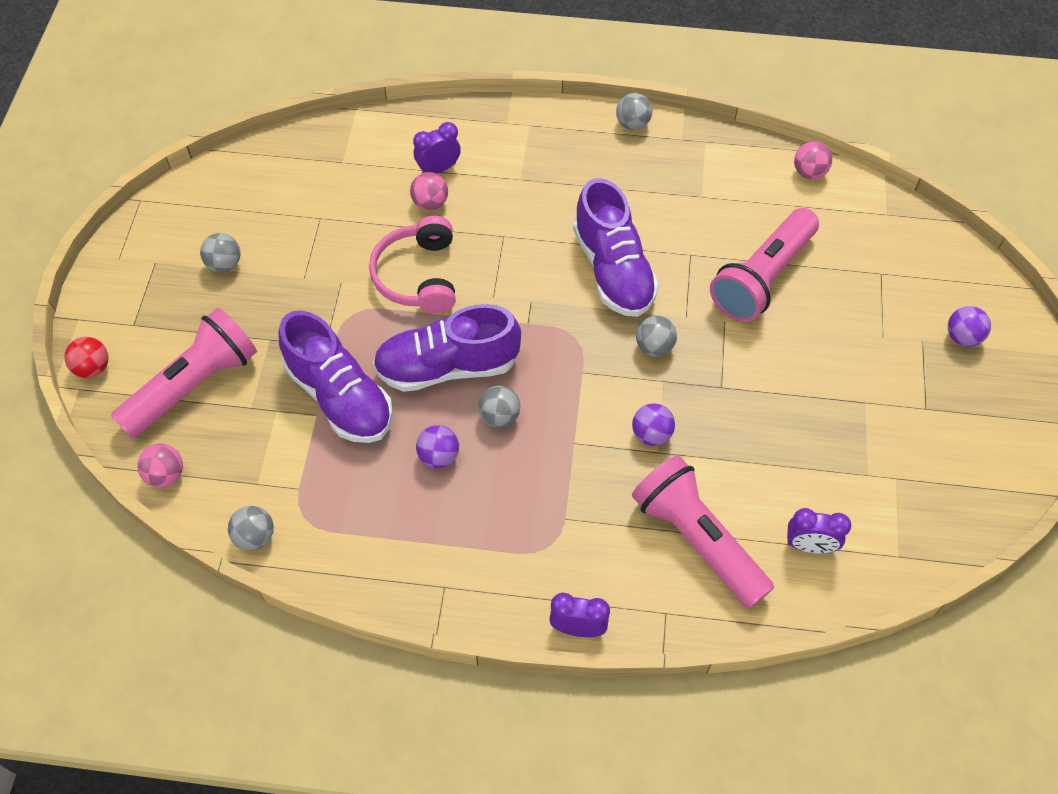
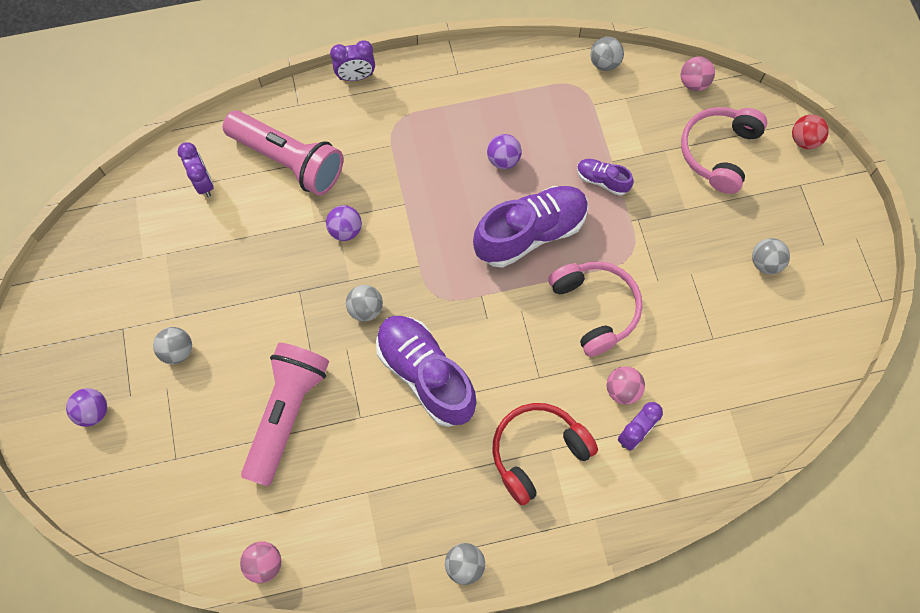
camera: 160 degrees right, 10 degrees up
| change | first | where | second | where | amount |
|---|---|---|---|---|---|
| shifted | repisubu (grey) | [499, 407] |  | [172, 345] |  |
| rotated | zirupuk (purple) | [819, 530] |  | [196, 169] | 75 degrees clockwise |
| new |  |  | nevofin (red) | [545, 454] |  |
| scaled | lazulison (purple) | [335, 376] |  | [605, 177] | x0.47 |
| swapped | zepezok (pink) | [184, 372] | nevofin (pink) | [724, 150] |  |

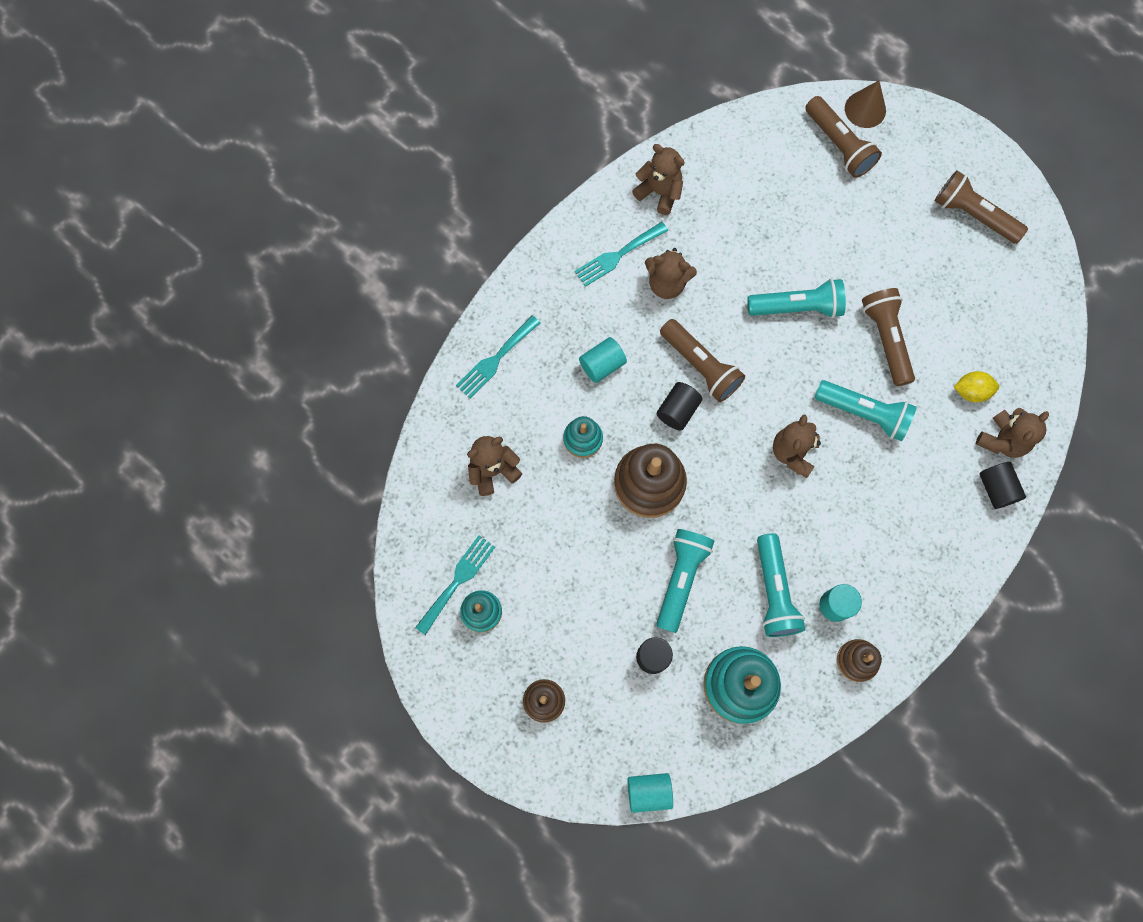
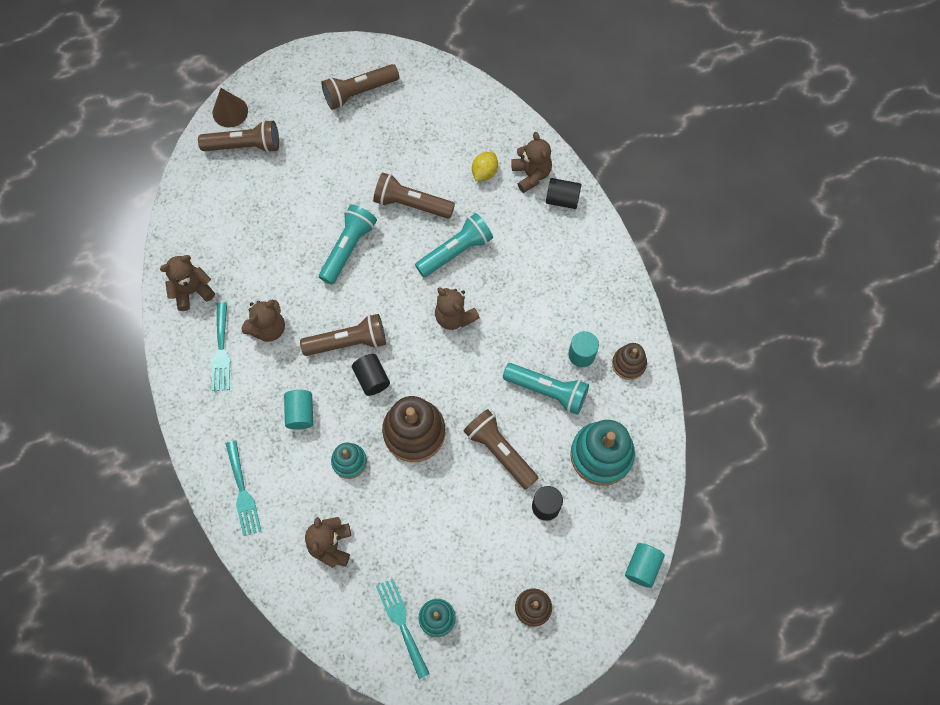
camera: 60 degrees left, 5 degrees down
| change | first | where | second | where | amount |
|---|---|---|---|---|---|
| repainted | zepezok (turquoise) | [685, 581] | zepezok (brown) | [501, 449] |  |

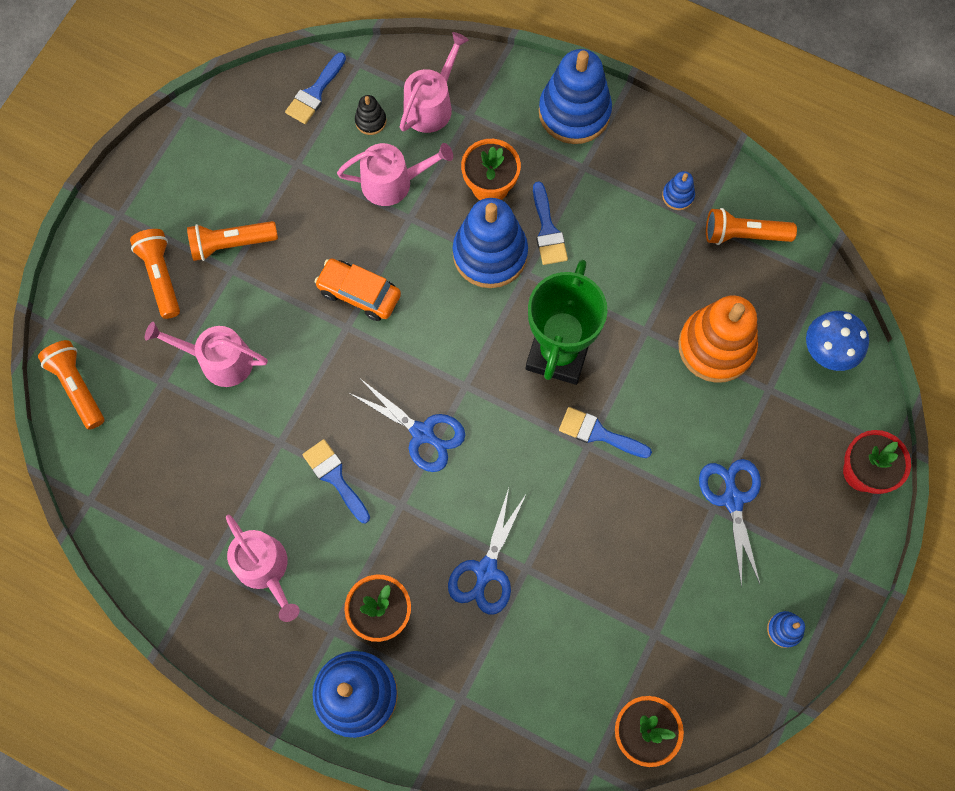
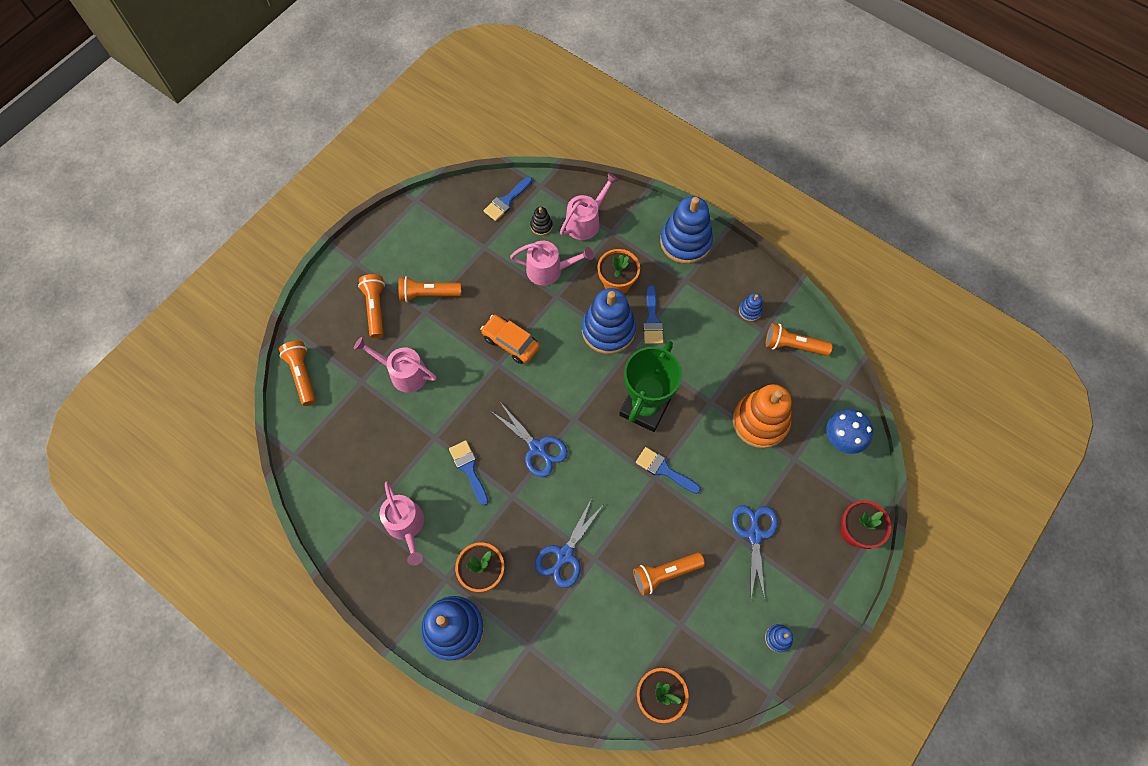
camera: 10 degrees right, 5 degrees down
| change | first | where | second | where | amount |
|---|---|---|---|---|---|
| new |  |  | zepezok (orange) | [669, 574] |  |

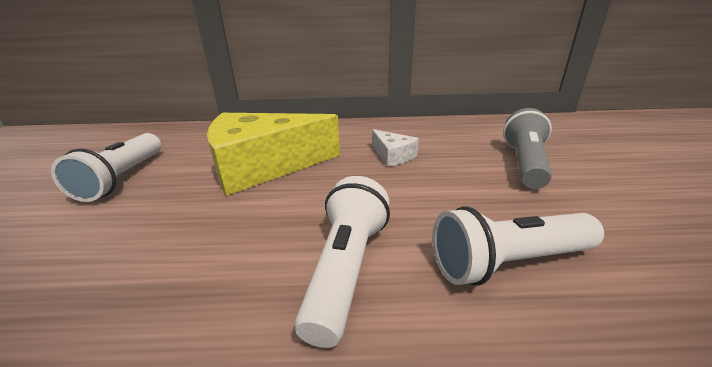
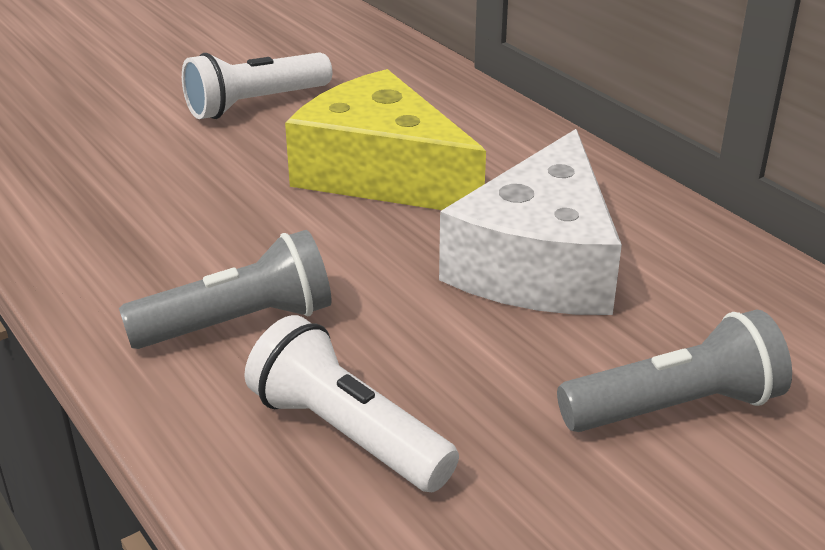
camera: 55 degrees right, 5 degrees up
| change | first | where | second | where | amount |
|---|---|---|---|---|---|
| repainted | zepezok (white) | [342, 262] | zepezok (grey) | [225, 289] |  |
| scaled | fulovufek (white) | [395, 148] |  | [530, 222] | x2.27 |

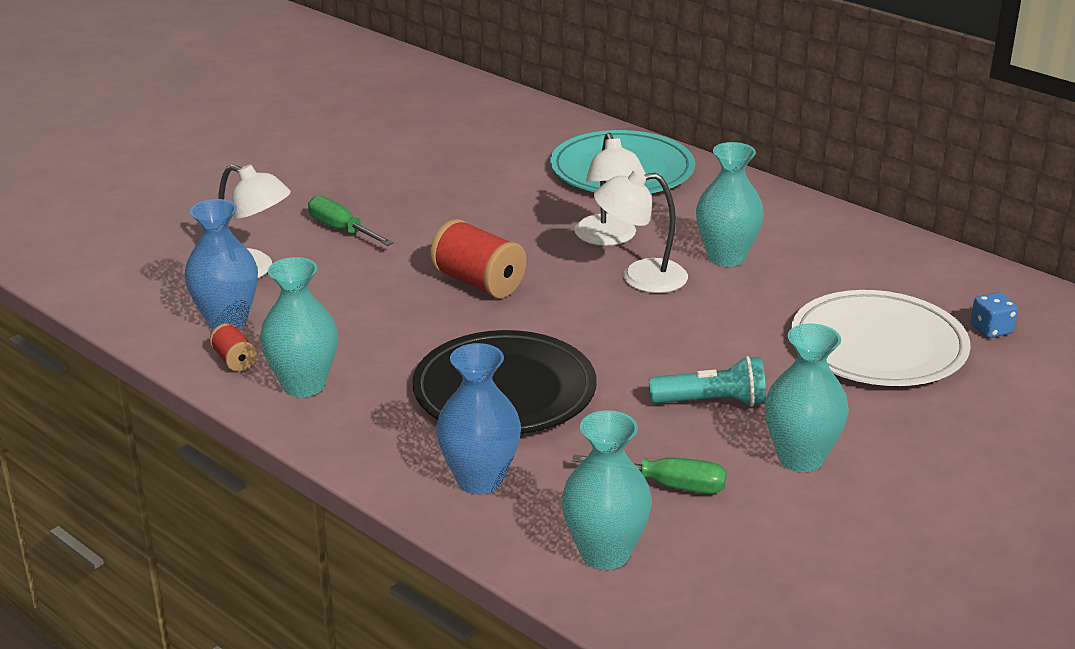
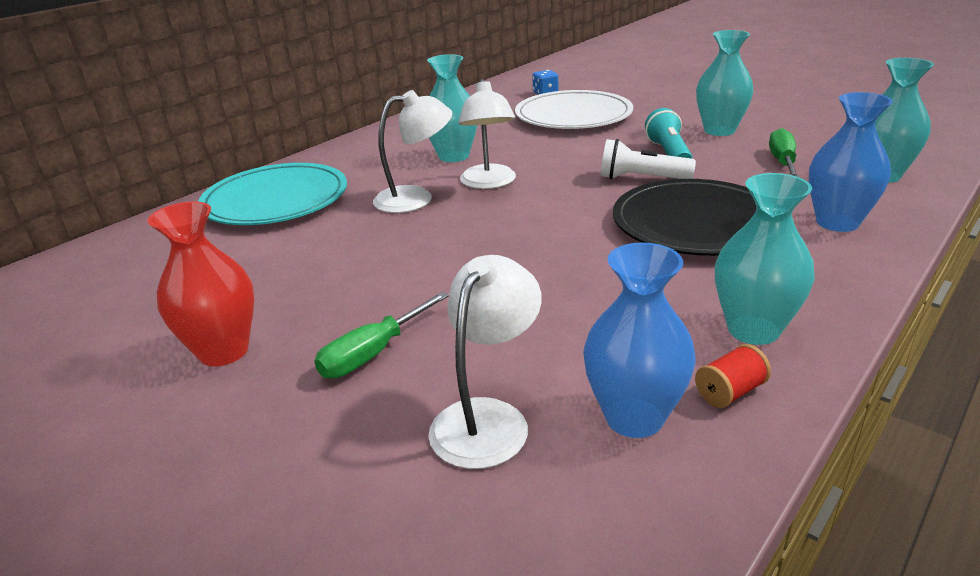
camera: 90 degrees left, 0 degrees up
| change | first | where | second | where | amount |
|---|---|---|---|---|---|
| new |  |  | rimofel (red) | [201, 283] |  |
| new |  |  | zepezok (white) | [648, 159] |  |
| gone | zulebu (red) | [478, 258] |  |  |  |

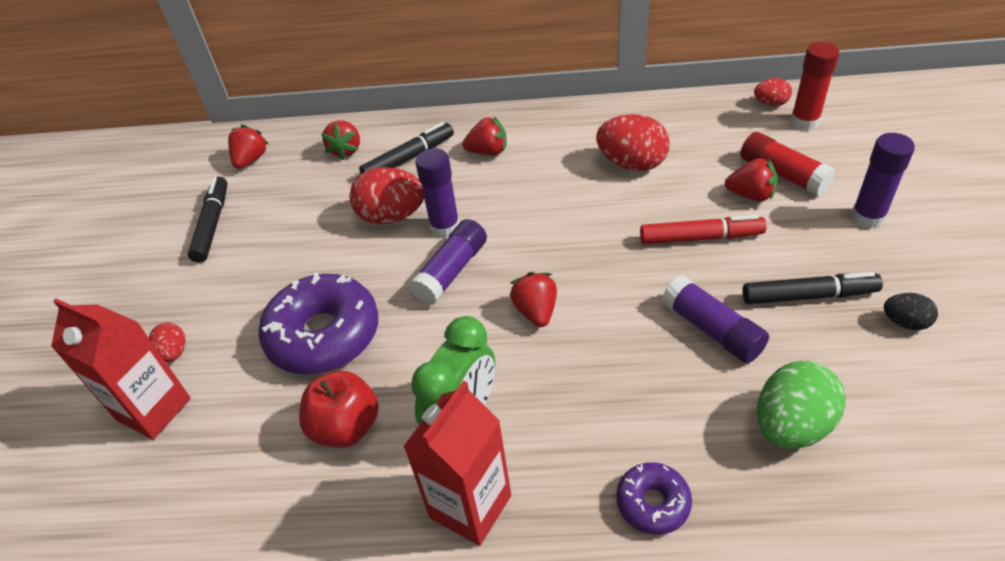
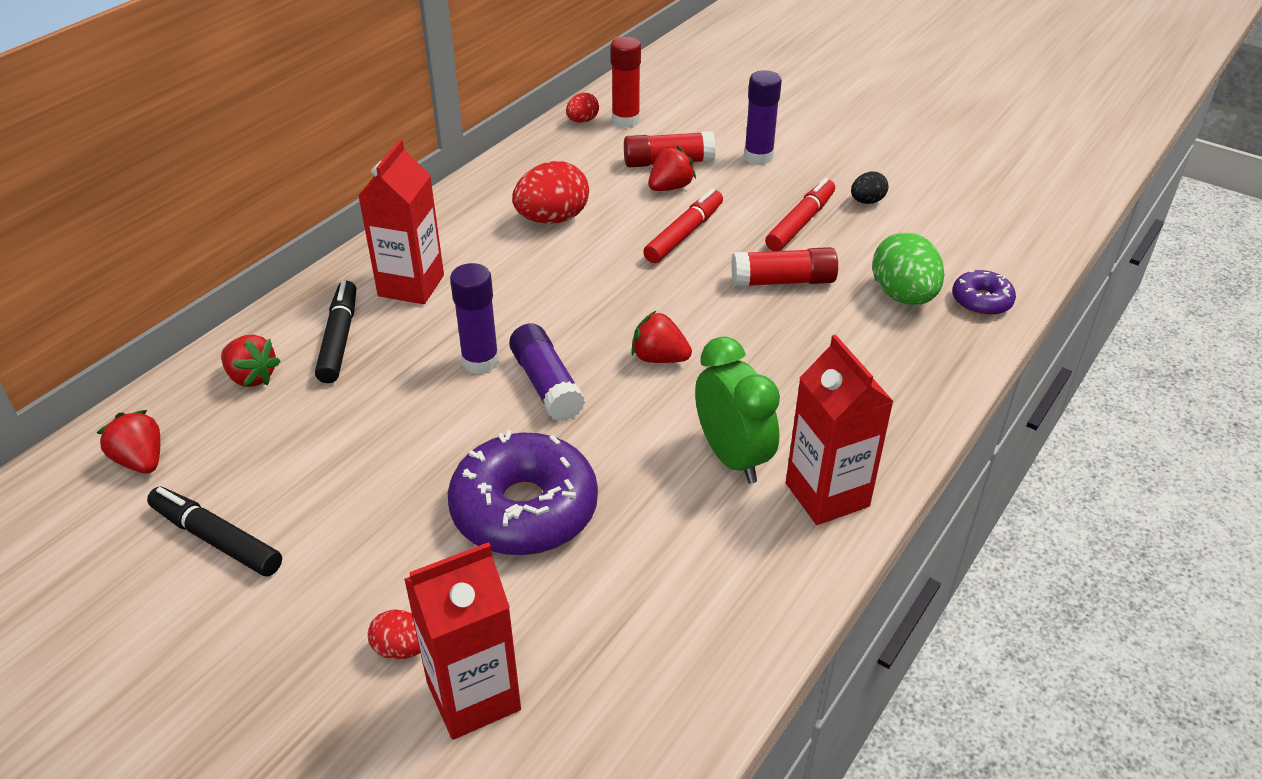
camera: 60 degrees left, 5 degrees down
| change | first | where | second | where | amount |
|---|---|---|---|---|---|
| swapped | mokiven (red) | [484, 136] | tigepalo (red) | [401, 222] |  |
| repainted | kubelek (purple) | [715, 319] | kubelek (red) | [784, 267] |  |
| repainted | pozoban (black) | [812, 288] | pozoban (red) | [800, 214] |  |
| shifted | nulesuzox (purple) | [654, 498] |  | [984, 293] |  |
| gone | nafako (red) | [339, 409] |  |  |  |
| gone | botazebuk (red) | [387, 195] |  |  |  |

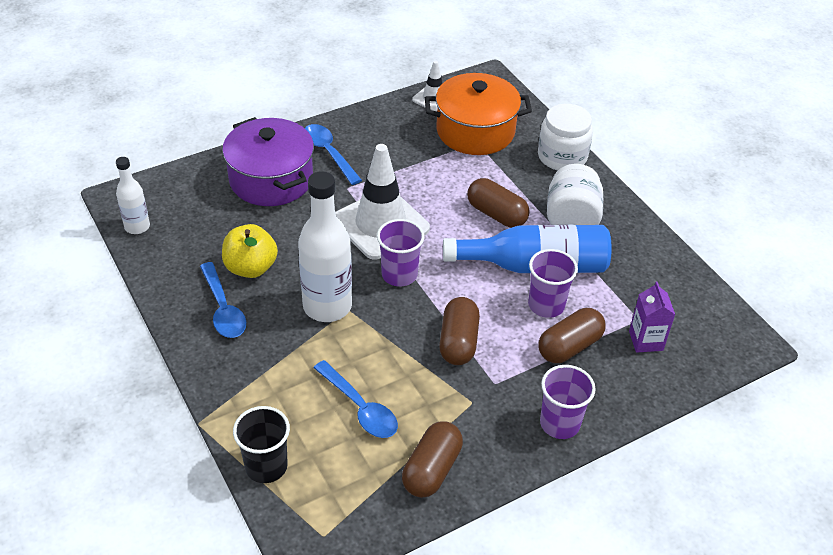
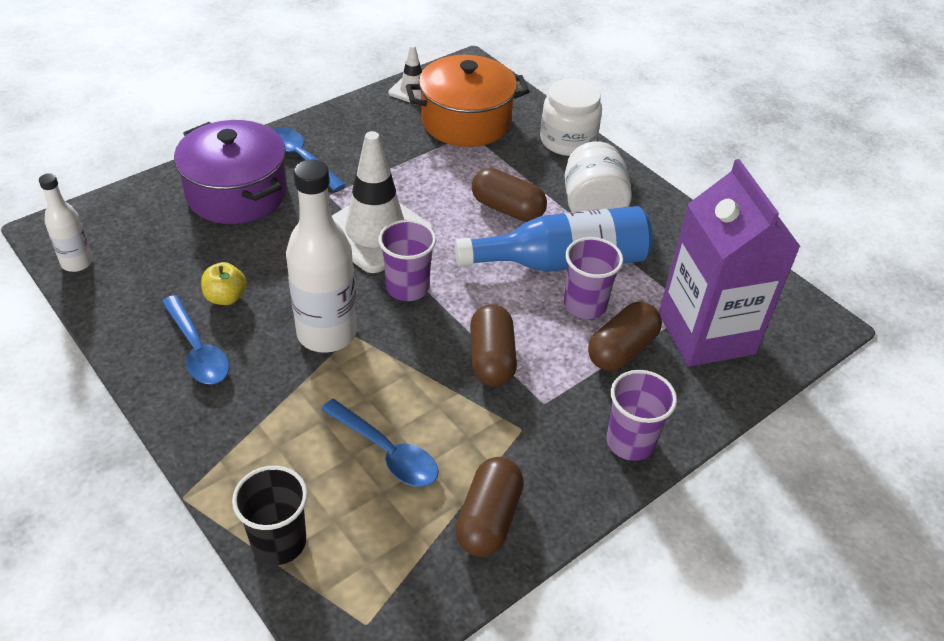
camera: 10 degrees left, 0 degrees up
| change | first | where | second | where | amount |
|---|---|---|---|---|---|
| scaled | nafako (yellow) | [250, 251] |  | [224, 283] | x0.66 |
| scaled | tigepalo (purple) | [652, 317] |  | [730, 263] | x2.24 |

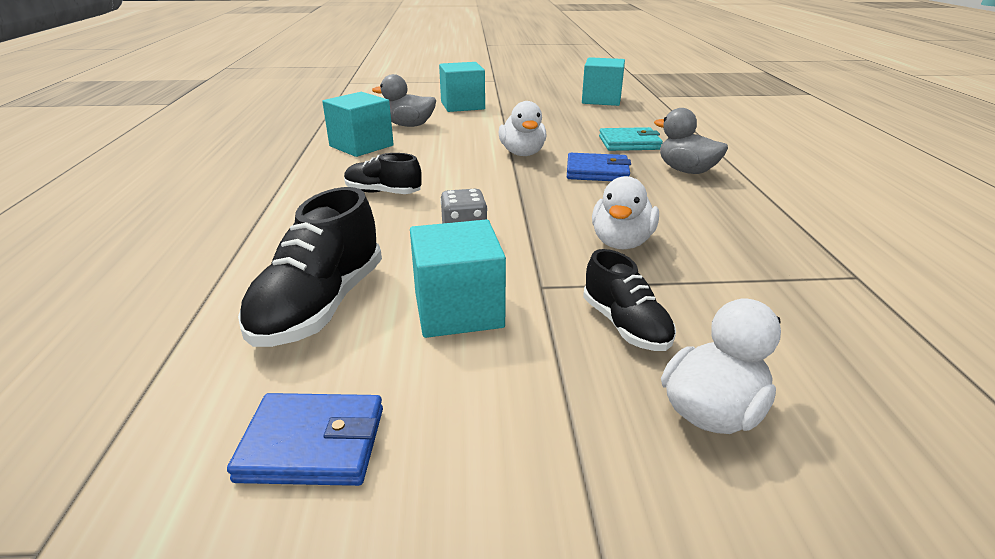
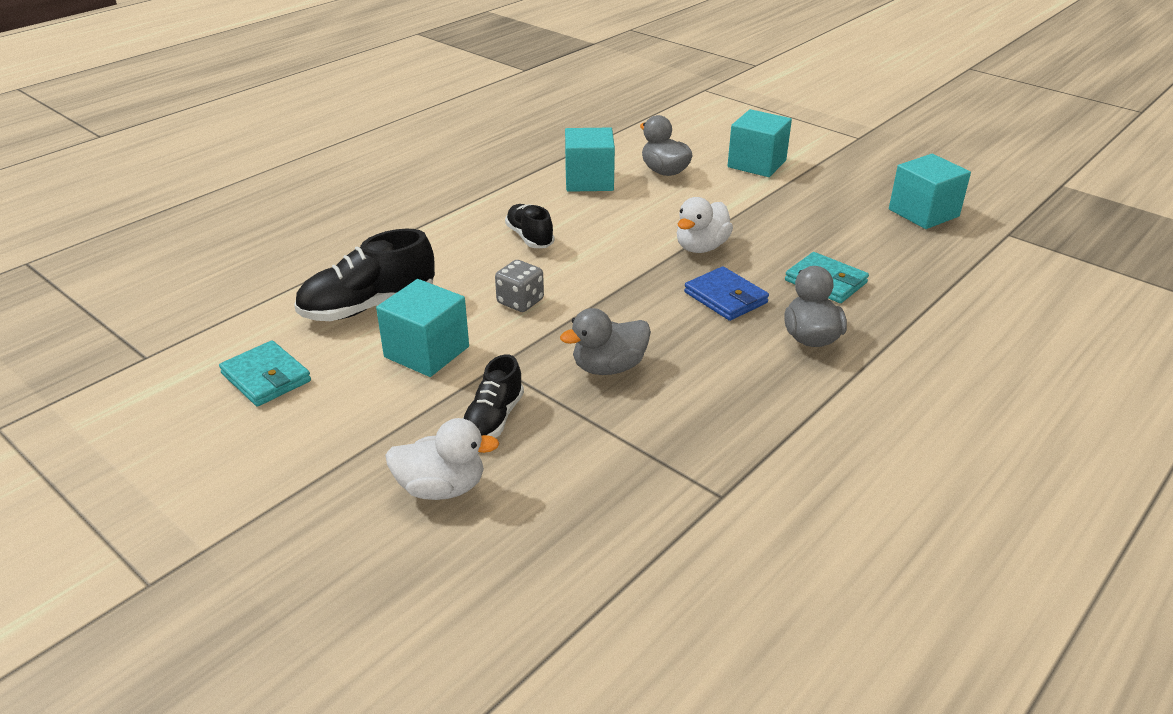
camera: 45 degrees right, 5 degrees up
| change | first | where | second | where | amount |
|---|---|---|---|---|---|
| repainted | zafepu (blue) | [305, 439] | zafepu (turquoise) | [265, 373] |  |
| repainted | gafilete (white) | [625, 212] | gafilete (grey) | [605, 341] |  |

